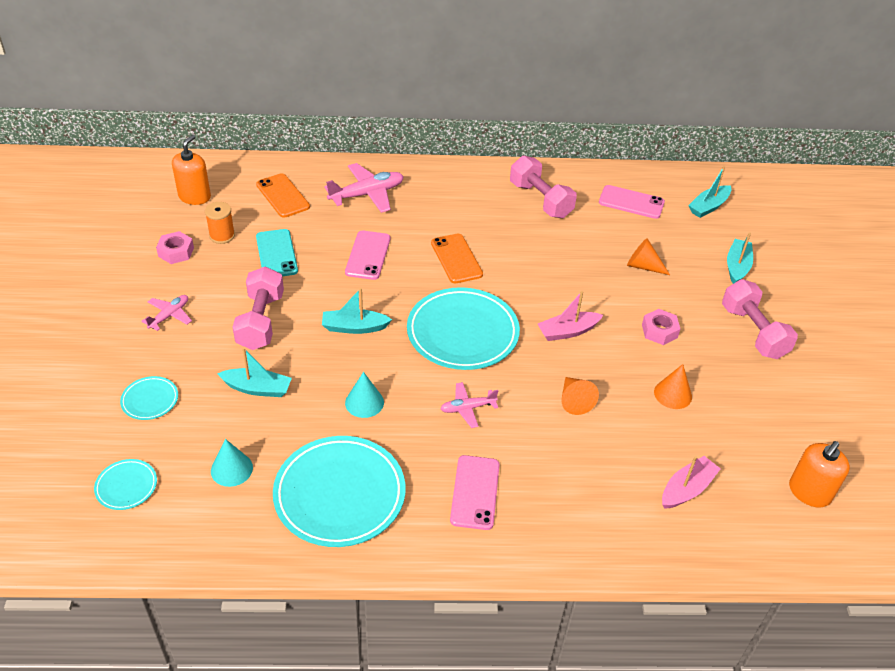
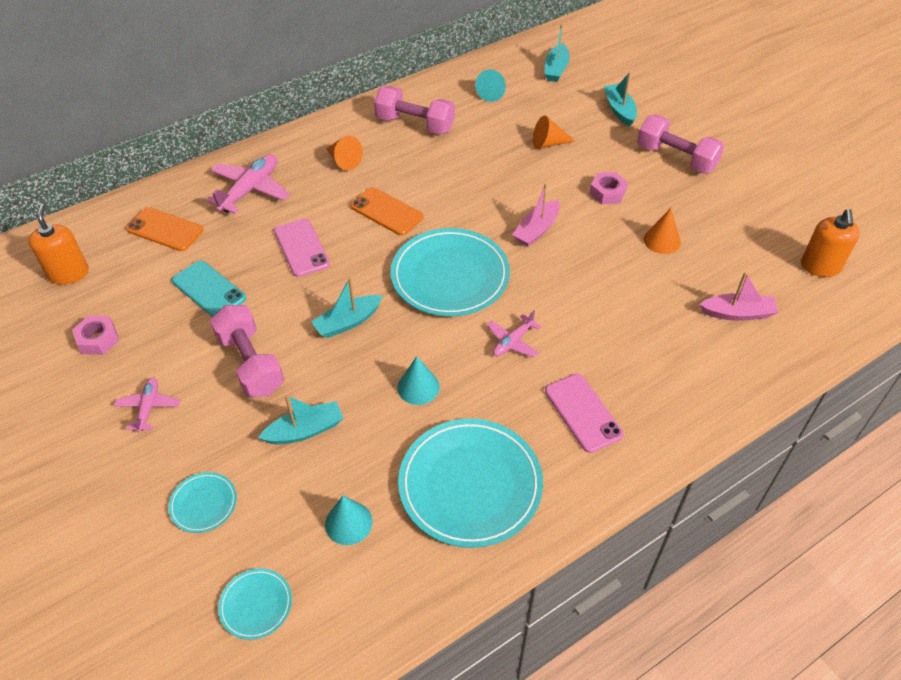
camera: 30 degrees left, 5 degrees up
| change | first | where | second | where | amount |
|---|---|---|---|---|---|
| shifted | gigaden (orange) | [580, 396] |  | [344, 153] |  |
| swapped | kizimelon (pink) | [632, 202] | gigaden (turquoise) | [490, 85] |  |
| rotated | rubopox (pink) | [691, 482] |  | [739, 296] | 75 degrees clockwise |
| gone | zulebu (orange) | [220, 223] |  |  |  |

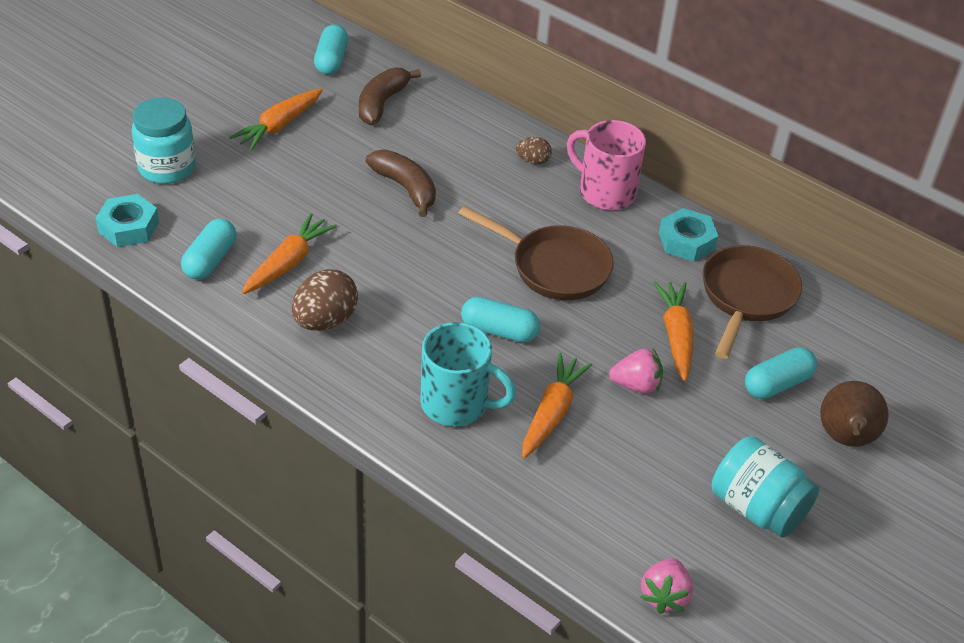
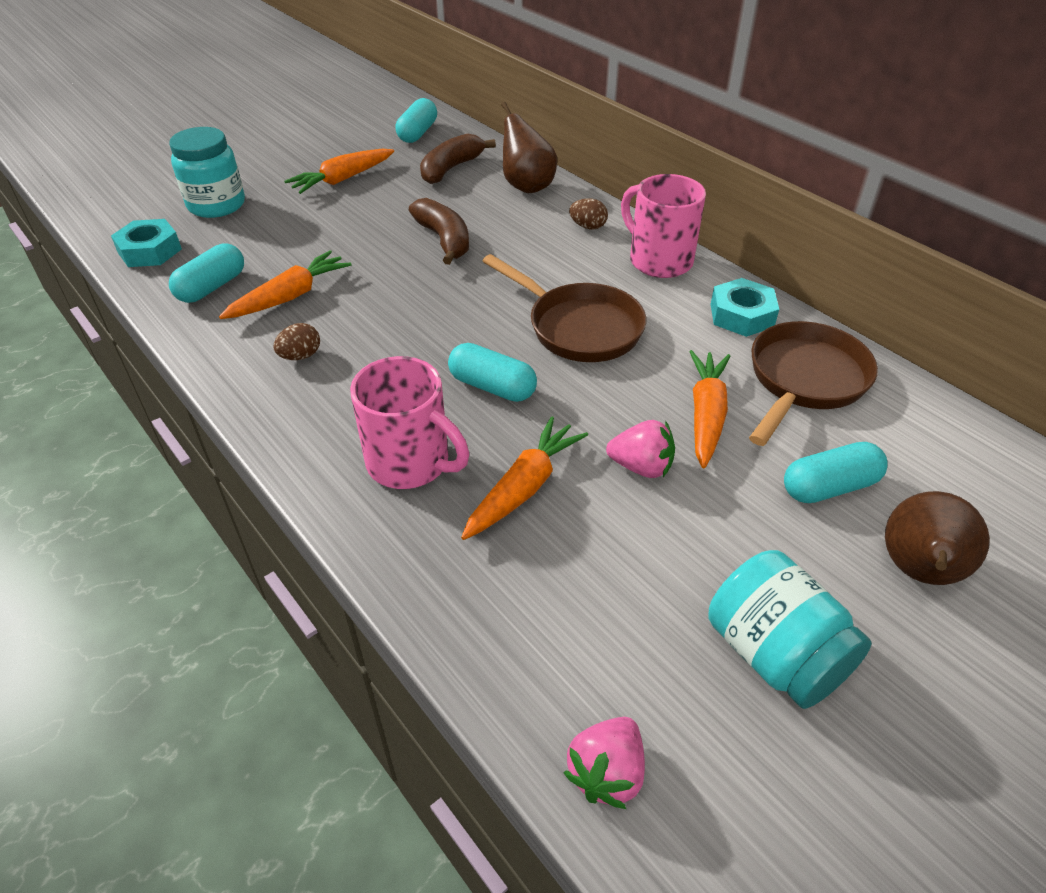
camera: 15 degrees right, 0 degrees up
| change | first | where | second | where | amount |
|---|---|---|---|---|---|
| scaled | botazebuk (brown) | [325, 300] |  | [297, 341] | x0.55 |
| repainted | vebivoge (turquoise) | [468, 374] | vebivoge (pink) | [409, 422] |  |
| new |  |  | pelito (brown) | [529, 147] |  |

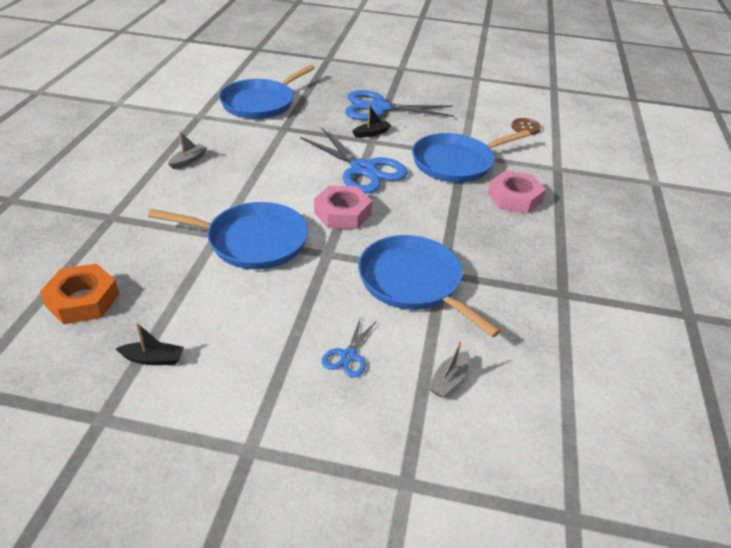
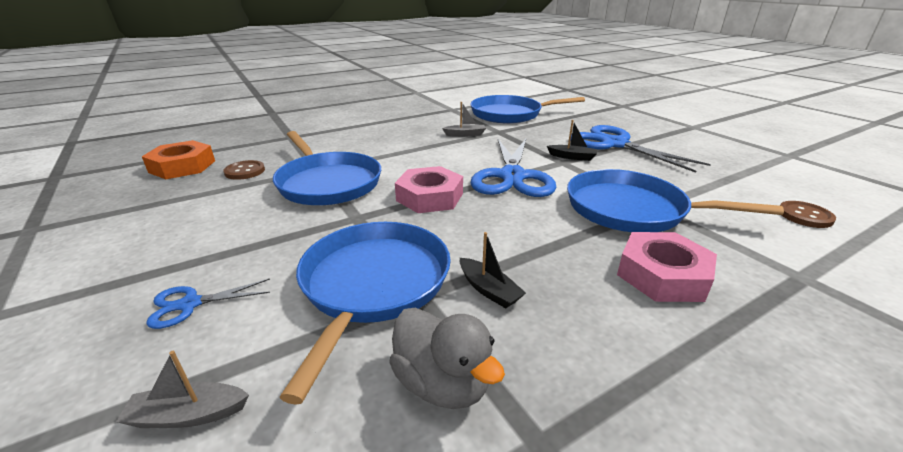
camera: 50 degrees right, 10 degrees down
| change | first | where | second | where | amount |
|---|---|---|---|---|---|
| new |  |  | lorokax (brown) | [244, 170] |  |
| new |  |  | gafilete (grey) | [447, 358] |  |
| shifted | rubopox (grey) | [187, 150] |  | [464, 119] |  |
| shifted | rubopox (black) | [150, 344] |  | [493, 270] |  |

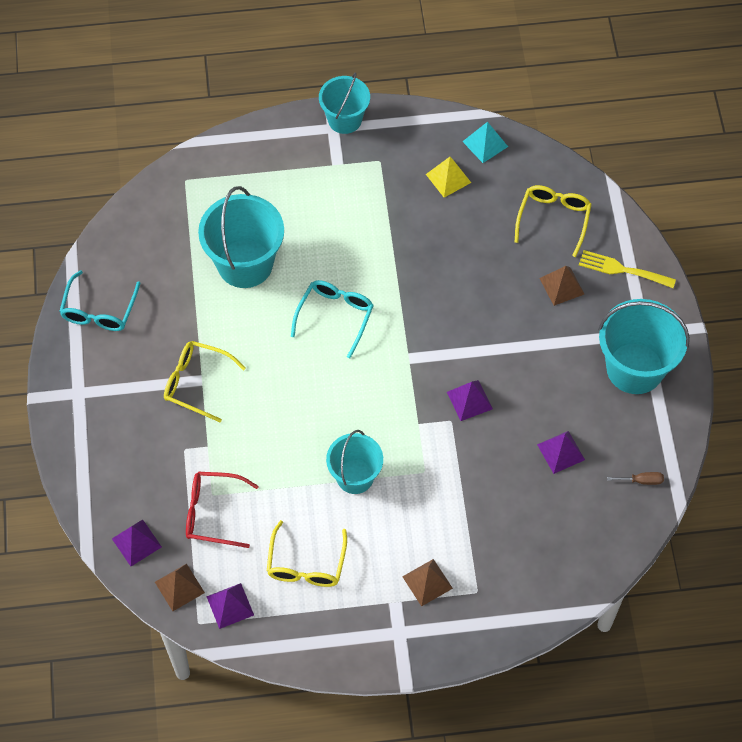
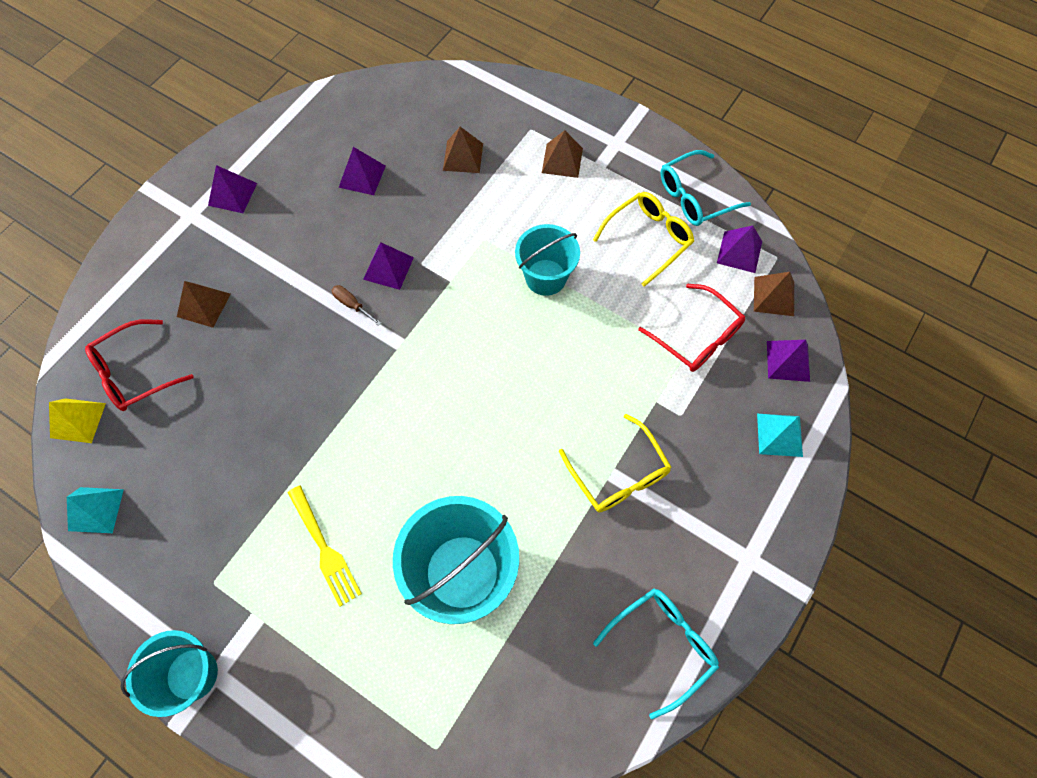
camera: 140 degrees left, 5 degrees up
| change | first | where | second | where | amount |
|---|---|---|---|---|---|
| shifted | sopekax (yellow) | [448, 177] |  | [77, 420] |  |
| repainted | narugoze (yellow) | [553, 221] | narugoze (red) | [139, 365] |  |
| swapped | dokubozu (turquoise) | [644, 346] | sopekax (purple) | [232, 189] |  |
| shifted | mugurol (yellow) | [627, 269] |  | [325, 546] |  |
| shifted | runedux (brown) | [635, 478] |  | [356, 305] |  |
| new |  |  | sopekax (brown) | [463, 150] |  |
| shifted | narugoze (turquoise) | [332, 319] |  | [705, 188] |  |
| new |  |  | sopekax (turquoise) | [780, 435] |  |

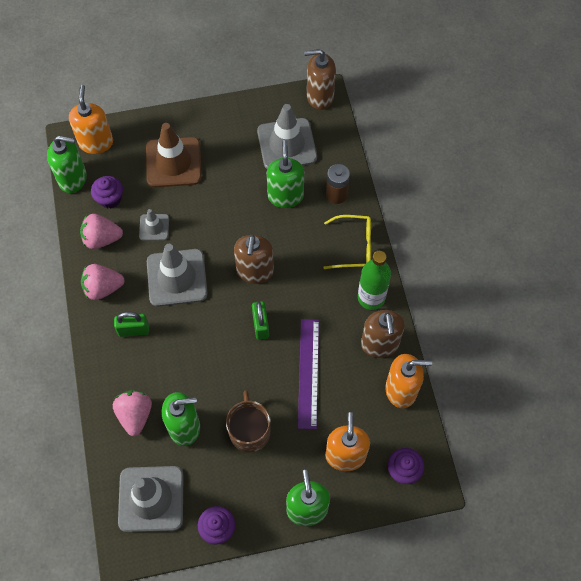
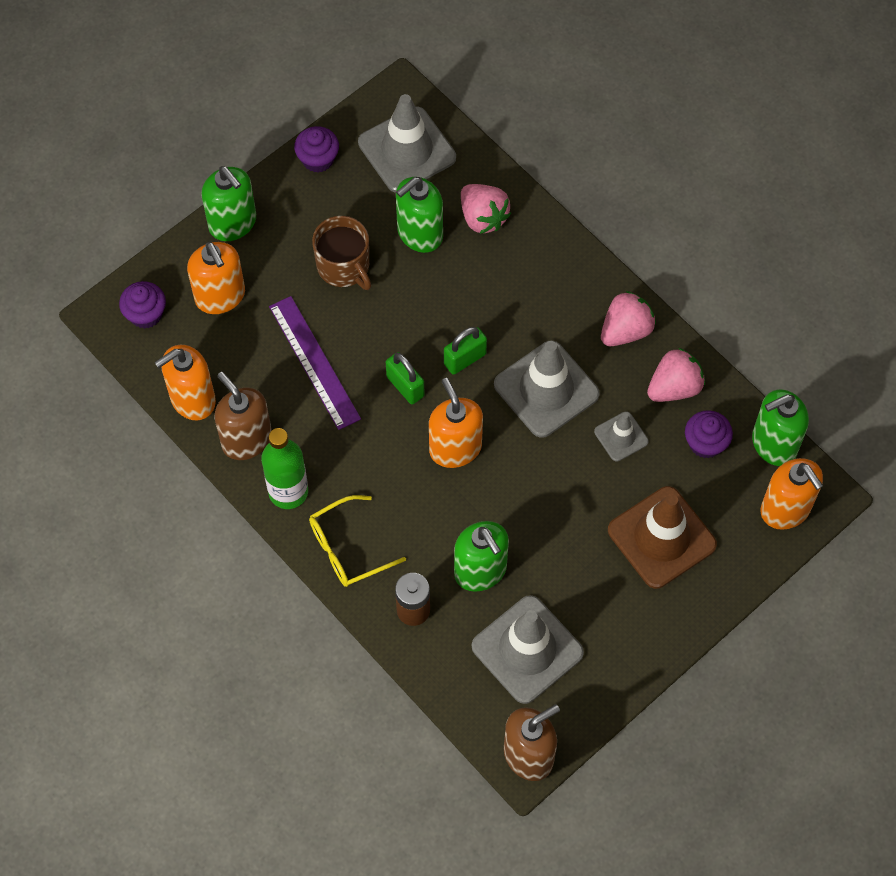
camera: 150 degrees right, 0 degrees up
| change | first | where | second | where | amount |
|---|---|---|---|---|---|
| repainted | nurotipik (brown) | [254, 259] | nurotipik (orange) | [456, 423] |  |
| shifted | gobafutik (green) | [131, 324] |  | [465, 351] |  |

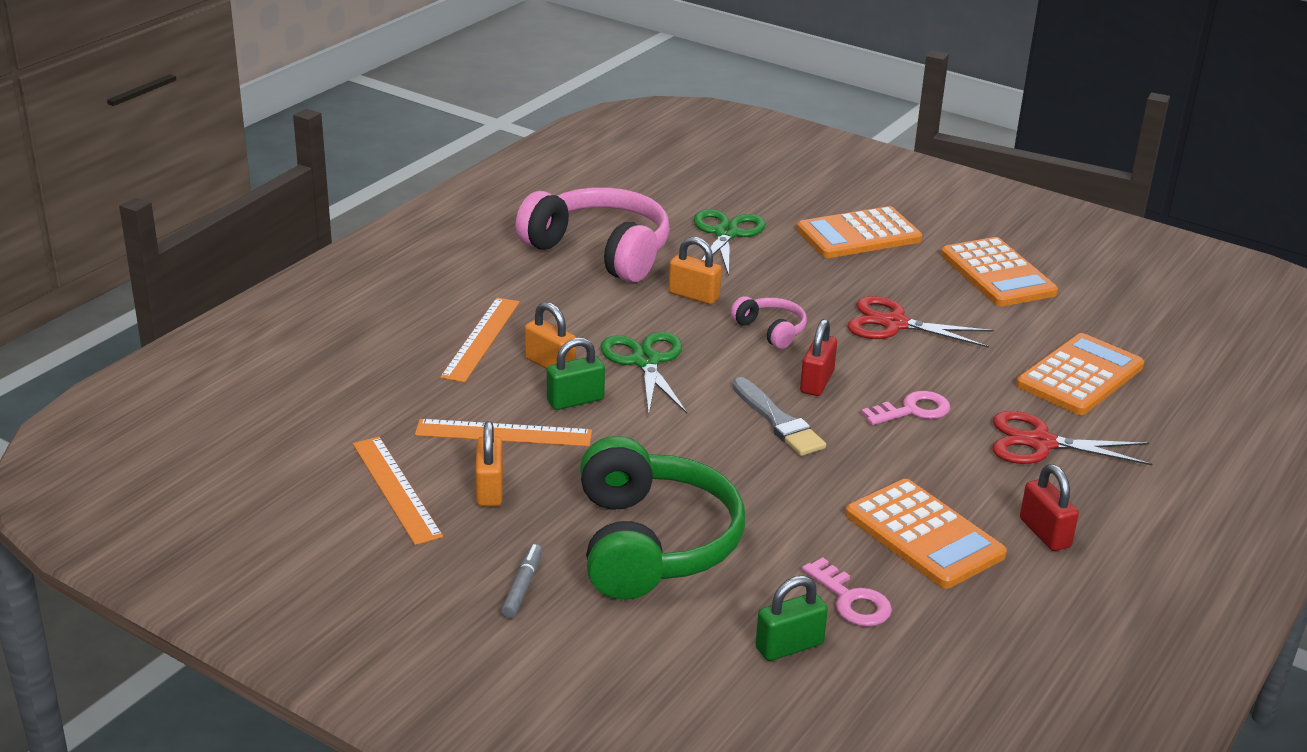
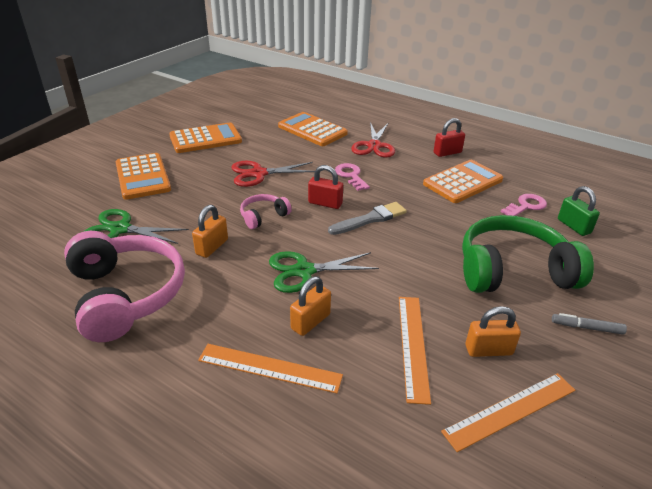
camera: 90 degrees left, 5 degrees up
| change | first | where | second | where | amount |
|---|---|---|---|---|---|
| rotated | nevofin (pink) | [592, 234] |  | [124, 286] | 120 degrees clockwise |
| rotated | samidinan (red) | [920, 322] |  | [273, 174] | 60 degrees clockwise |
| gone | gobafutik (green) | [576, 374] |  |  |  |

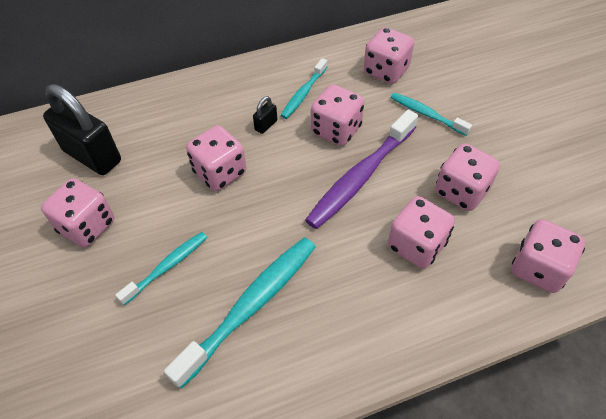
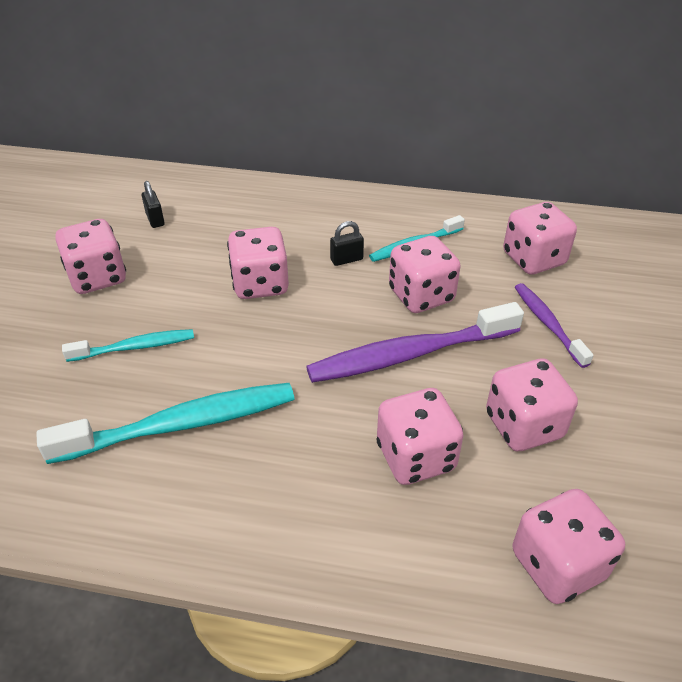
camera: 30 degrees right, 10 degrees down
| change | first | where | second | where | amount |
|---|---|---|---|---|---|
| scaled | gobafutik (black) | [82, 129] |  | [153, 204] | x0.42 |
| repainted | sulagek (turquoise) | [431, 114] | sulagek (purple) | [554, 325] |  |

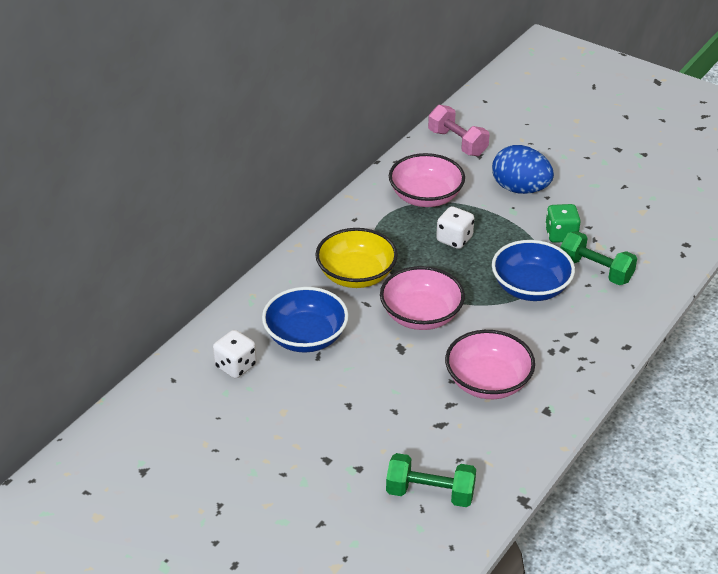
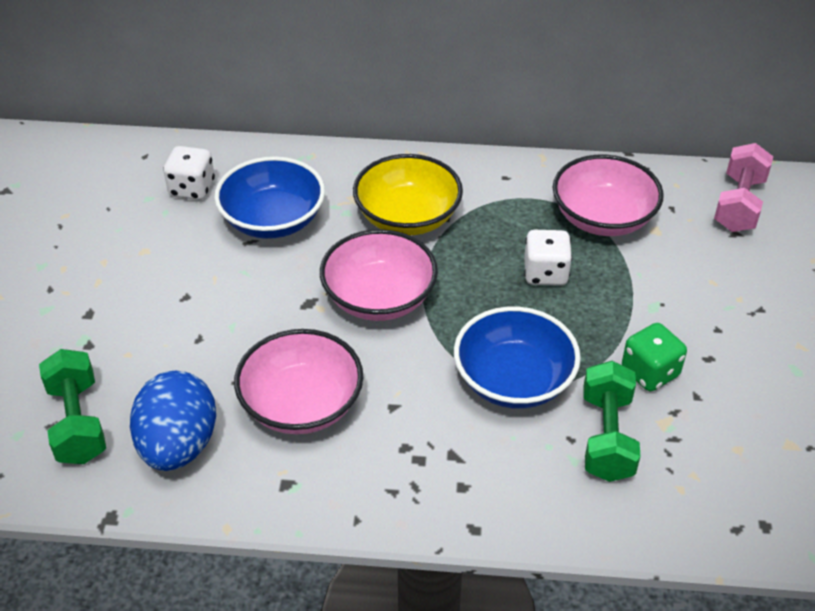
camera: 60 degrees right, 5 degrees up
| change | first | where | second | where | amount |
|---|---|---|---|---|---|
| shifted | botazebuk (blue) | [523, 169] |  | [173, 421] |  |

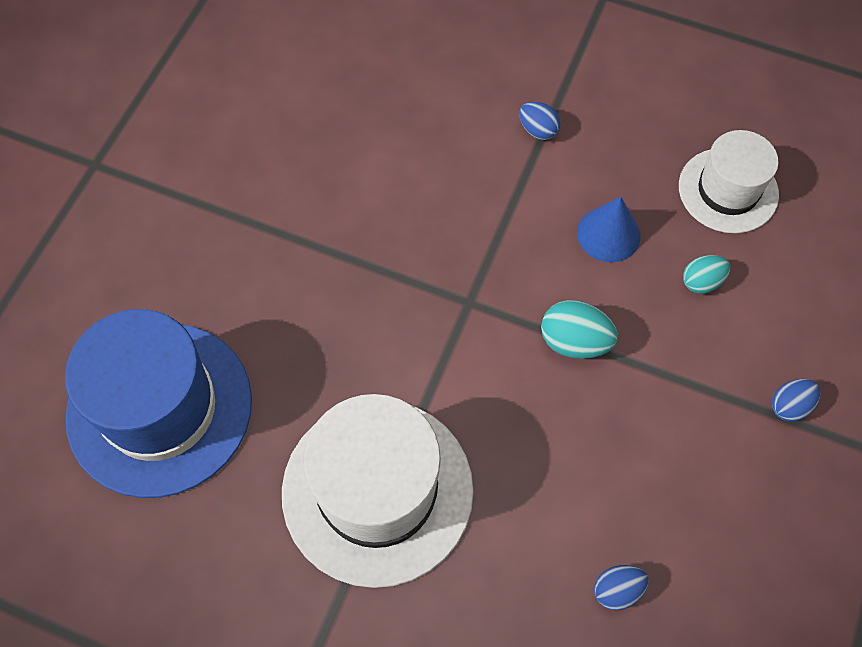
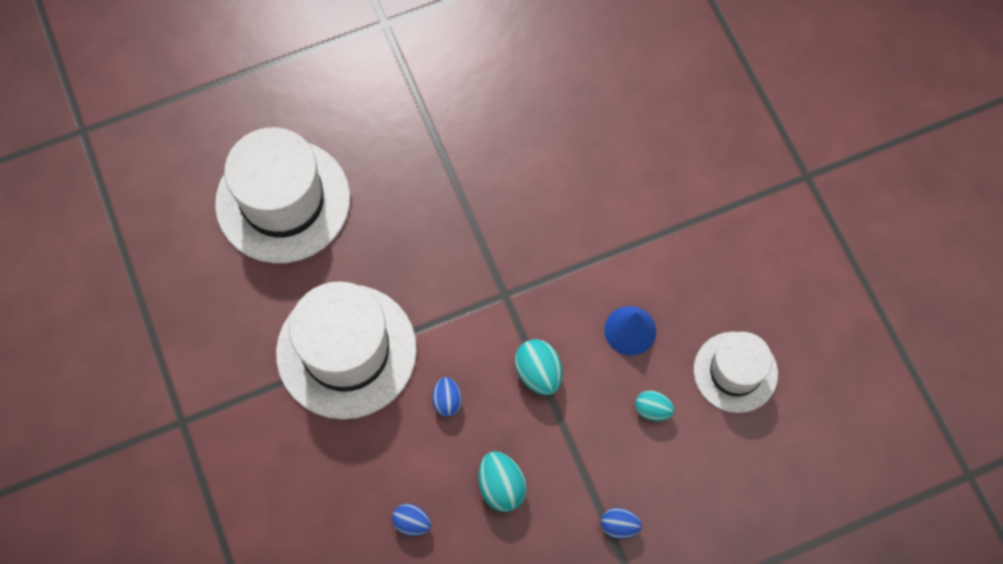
camera: 45 degrees right, 5 degrees up
| change | first | where | second | where | amount |
|---|---|---|---|---|---|
| repainted | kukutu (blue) | [158, 403] | kukutu (white) | [282, 195] |  |
| shifted | botazebuk (blue) | [540, 121] |  | [447, 397] |  |
| new |  |  | botazebuk (turquoise) | [502, 481] |  |

